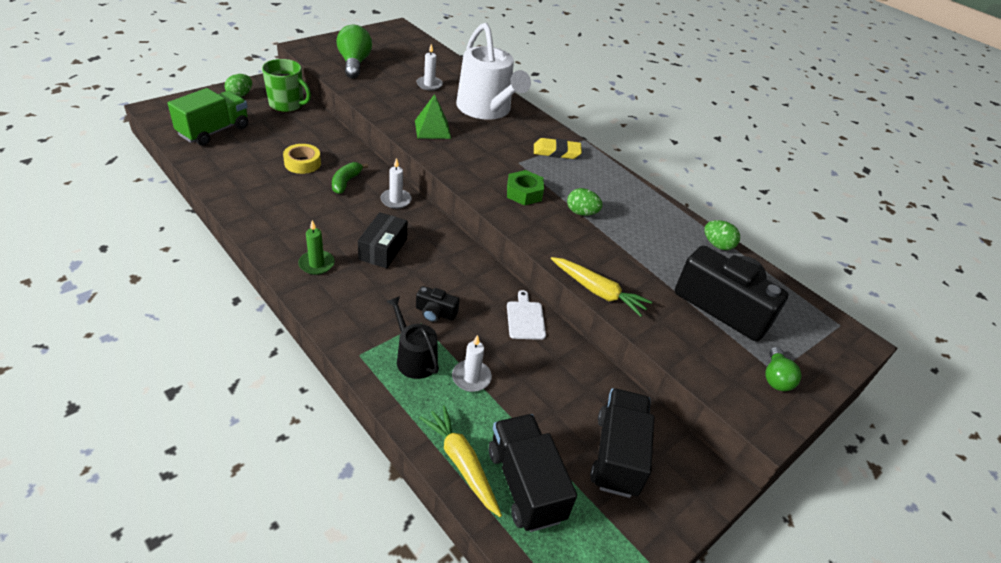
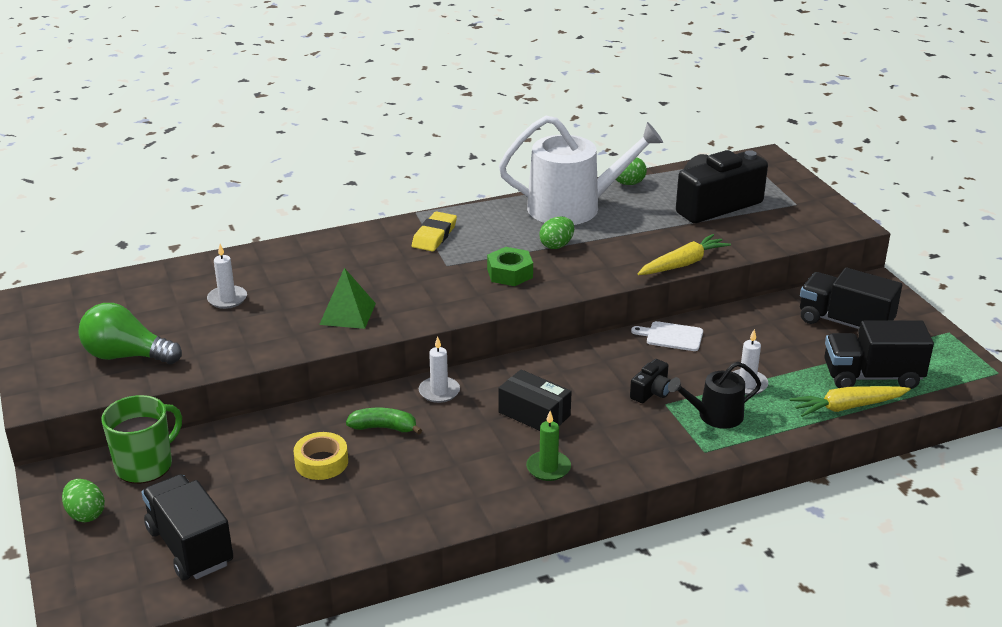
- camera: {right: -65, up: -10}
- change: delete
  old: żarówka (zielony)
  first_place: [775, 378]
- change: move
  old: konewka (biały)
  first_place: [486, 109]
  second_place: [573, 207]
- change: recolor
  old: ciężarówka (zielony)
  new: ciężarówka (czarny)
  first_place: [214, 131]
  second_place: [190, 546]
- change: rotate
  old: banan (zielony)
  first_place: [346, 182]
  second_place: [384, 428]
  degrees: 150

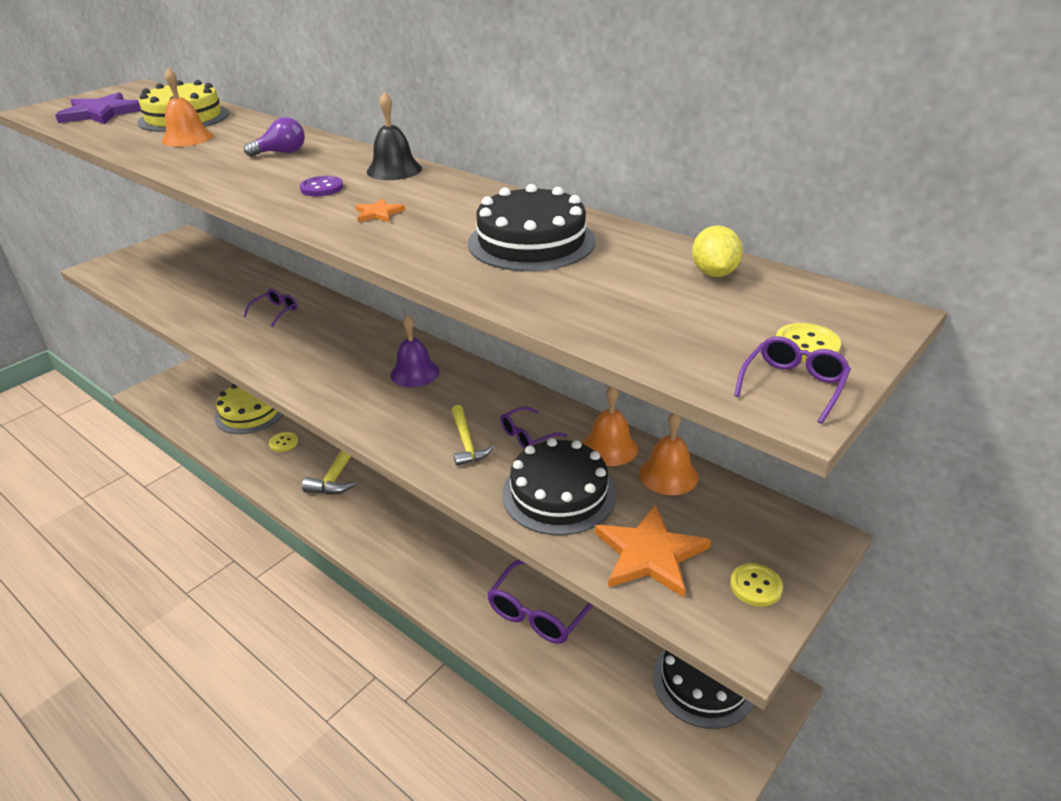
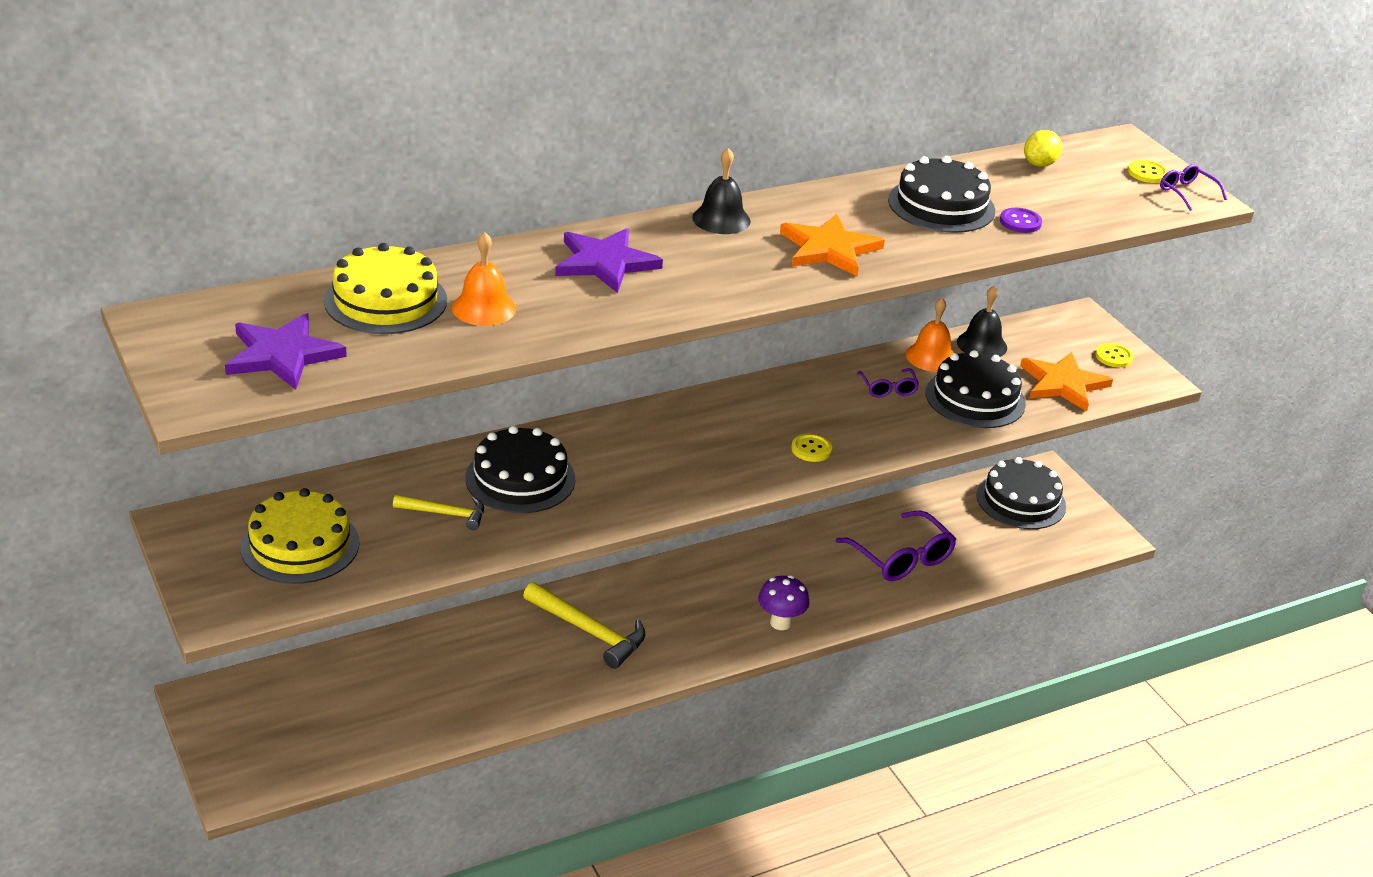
- camera: {right: -70, up: 0}
- change: delete
  old: dzwonek (fioletowy)
  first_place: [414, 373]
- change: insert
  new: grzyb (fioletowy)
  second_place: [780, 623]
- change: move
  old: tort (żółty)
  first_place: [250, 412]
  second_place: [300, 545]
- change: move
  old: guzik (żółty)
  first_place: [283, 442]
  second_place: [811, 449]
- change: move
  old: guzik (fioletowy)
  first_place: [322, 188]
  second_place: [1020, 222]
- change: move
  old: młotek (żółty)
  first_place: [466, 442]
  second_place: [445, 514]
- change: replace
  old: żarówka (fioletowy)
  new: gwiazda (fioletowy)
  first_place: [281, 153]
  second_place: [605, 263]
- change: replace
  old: okulary (fioletowy)
  new: tort (czarny)
  first_place: [276, 311]
  second_place: [520, 478]
- change: recolor
  old: dzwonek (pomarańczowy)
  new: dzwonek (czarny)
  first_place: [668, 475]
  second_place: [982, 344]
- change: rotate
  old: cytryna (żółty)
  first_place: [714, 273]
  second_place: [1039, 164]
  degrees: -75
- change: resize
  old: gwiazda (pomarańczowy)
  first_place: [378, 213]
  second_place: [829, 249]
  factor: 2.16

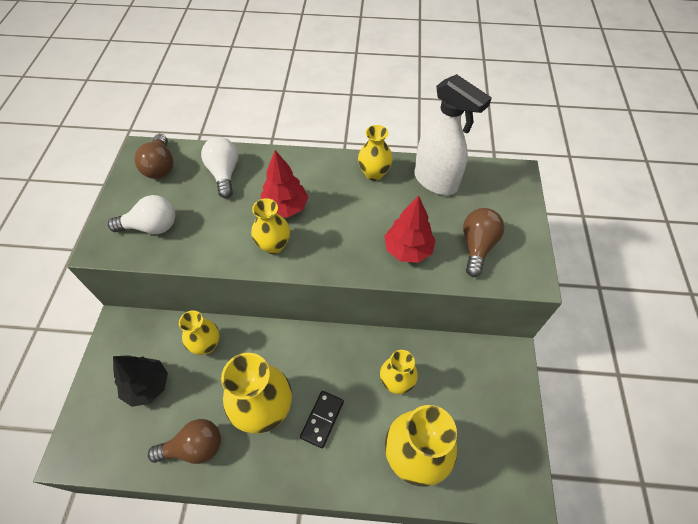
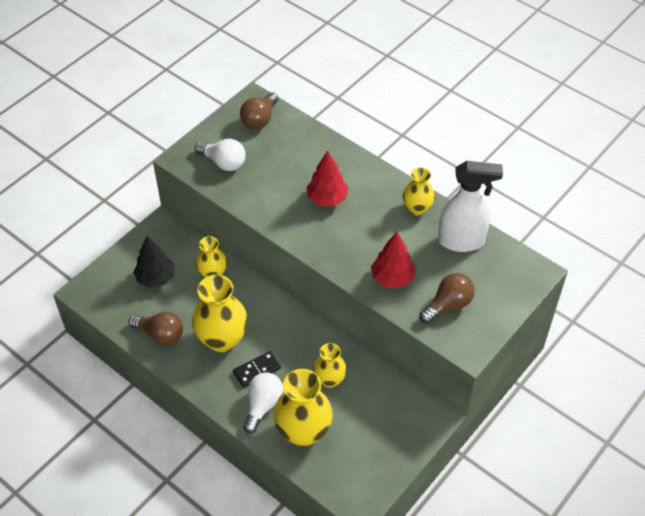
- camera: {right: 35, up: -5}
- change: delete
  old: wazon (żółty)
  first_place: [274, 245]
- change: move
  old: żarówka (biały)
  first_place: [224, 174]
  second_place: [263, 405]
- change: rotate
  old: spryskiwacz (biały)
  first_place: [436, 182]
  second_place: [461, 241]
  degrees: -75

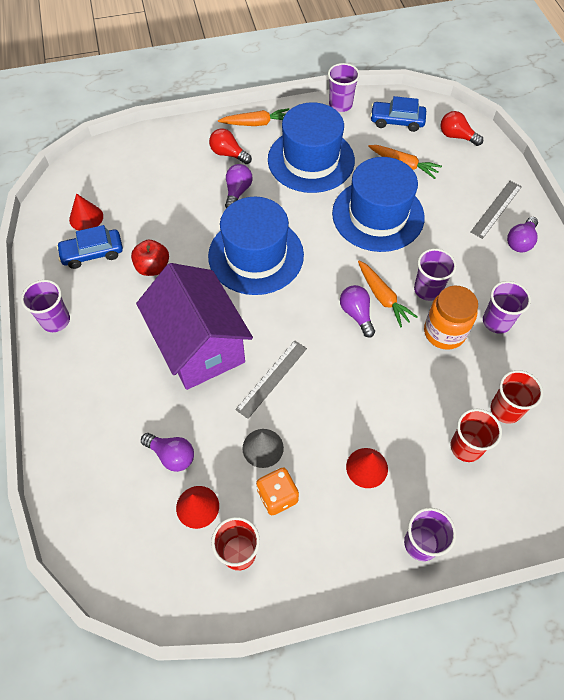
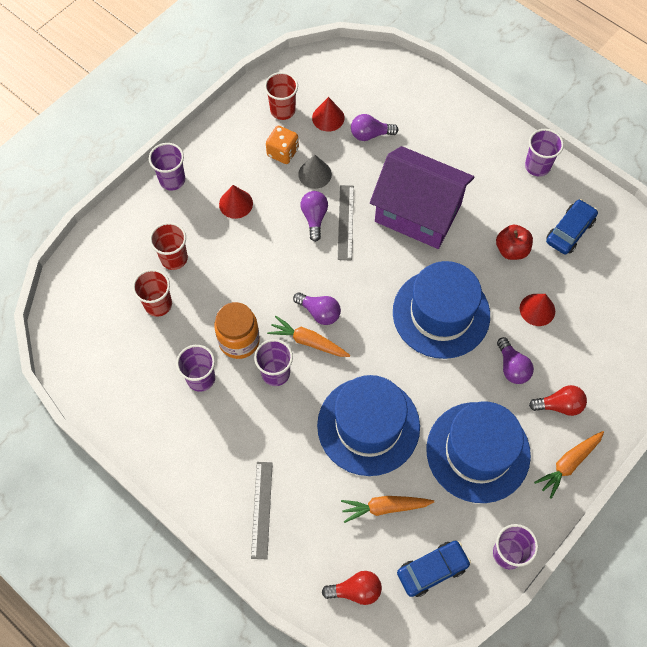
- camera: {right: 145, up: 5}
- change: move
  old: stożek (czerwony)
  first_place: [86, 217]
  second_place: [537, 309]
- change: move
  old: żarówka (fioletowy)
  first_place: [520, 241]
  second_place: [314, 218]

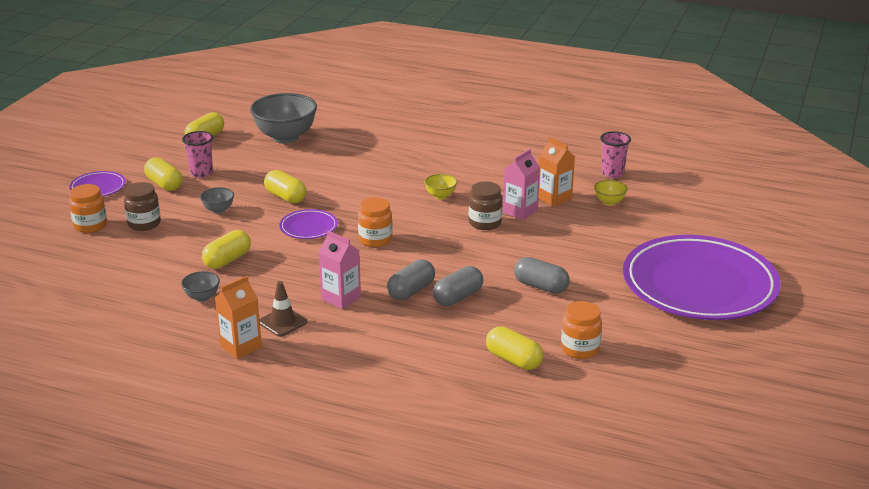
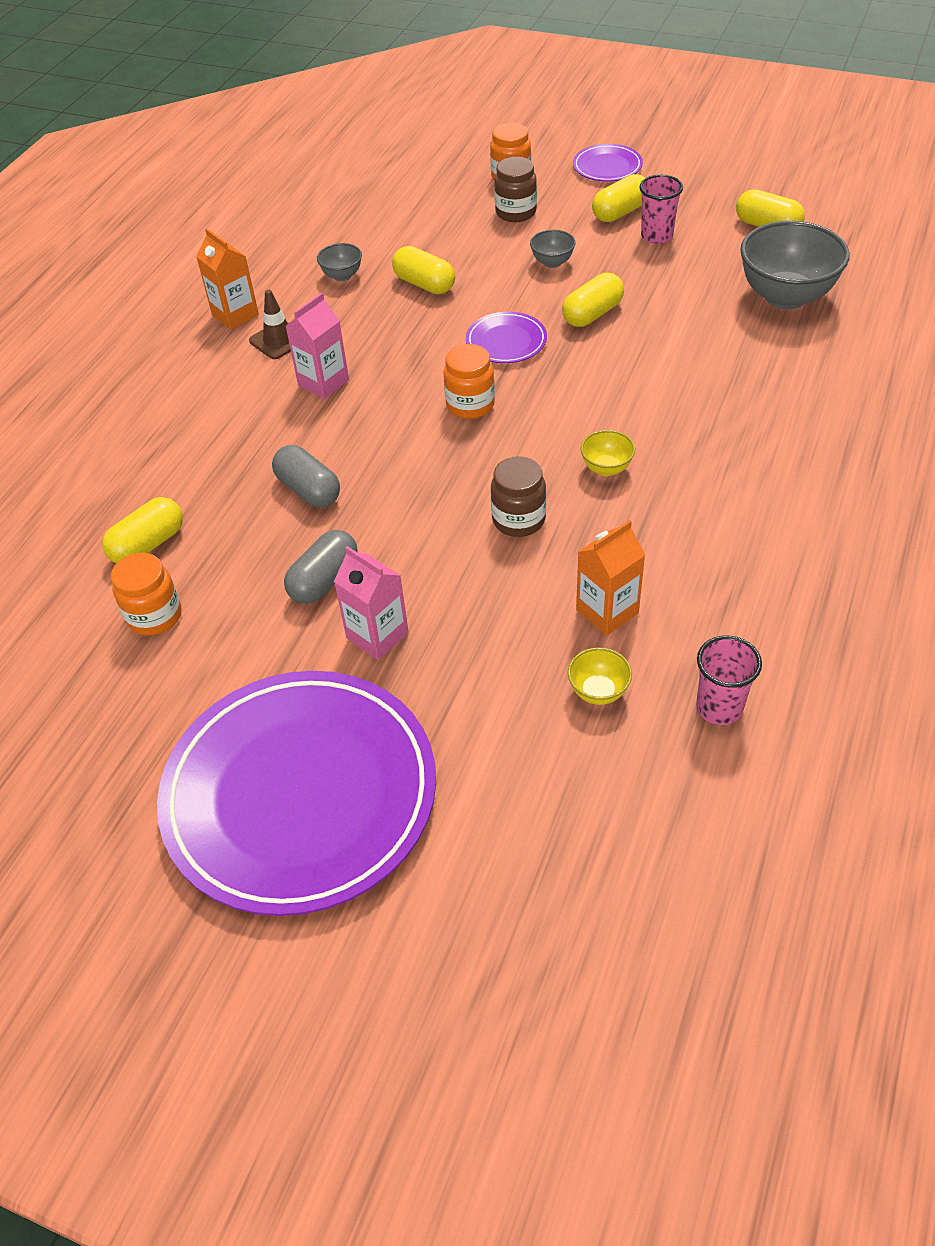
- camera: {right: 95, up: 20}
- change: delete
  old: kapsułka (szary)
  first_place: [411, 291]
- change: move
  old: karton mleka (różowy)
  first_place: [520, 211]
  second_place: [377, 635]

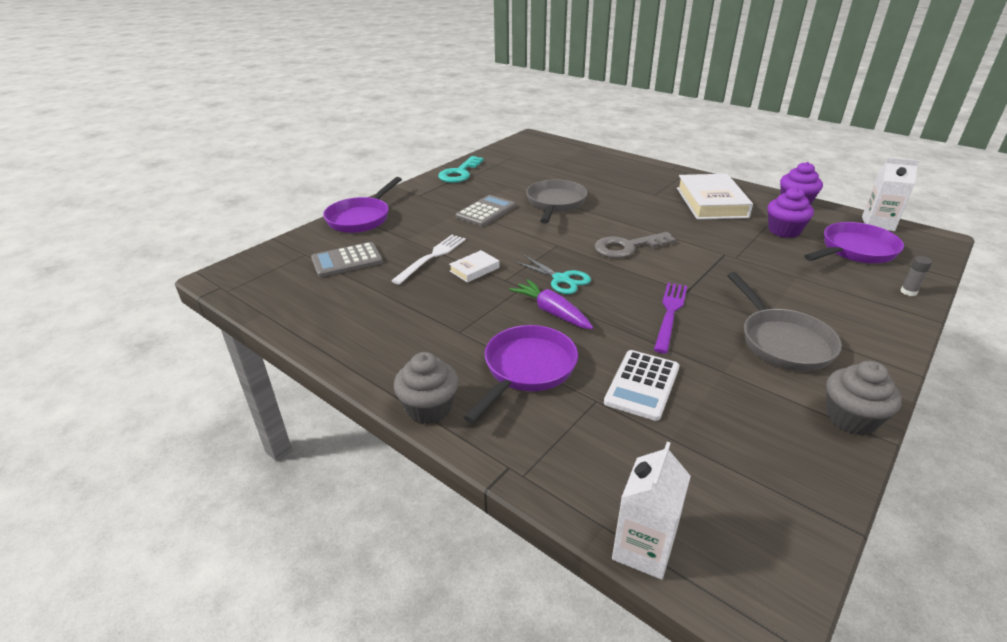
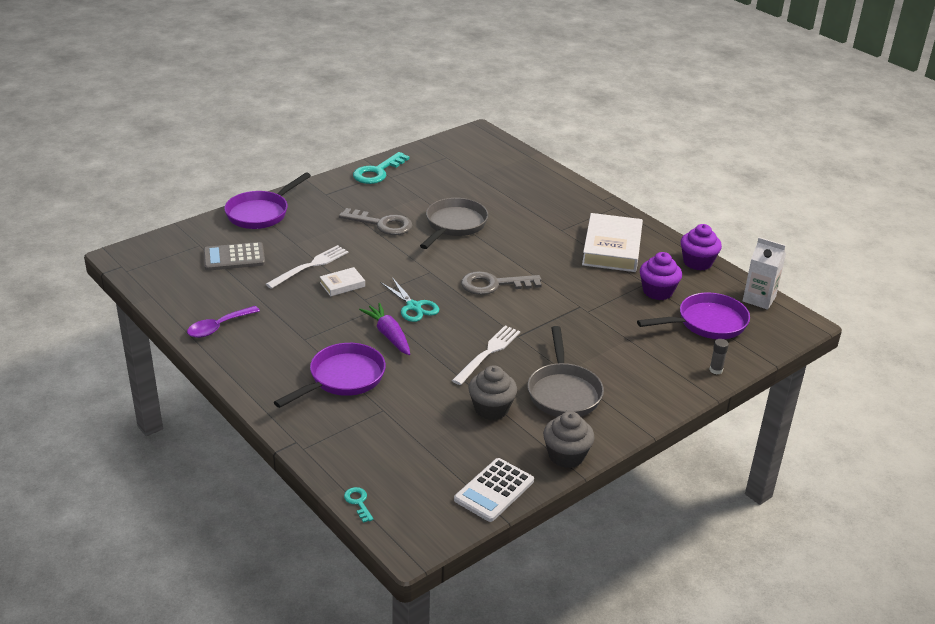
- camera: {right: 10, up: 0}
- change: insert
  new: łyżka (fioletowy)
  second_place: [218, 327]
- change: move
  old: muffinka (szary)
  first_place: [429, 408]
  second_place: [491, 409]
- change: move
  old: kalkulator (biały)
  first_place: [642, 385]
  second_place: [494, 490]
- change: replace
  old: kalkulator (szary)
  new: klucz (szary)
  first_place: [486, 211]
  second_place: [382, 224]
- change: replace
  old: karton mleka (biały)
  new: klucz (turkusowy)
  first_place: [643, 549]
  second_place: [358, 502]
- change: recolor
  old: widelec (fioletowy)
  new: widelec (biały)
  first_place: [670, 313]
  second_place: [488, 353]

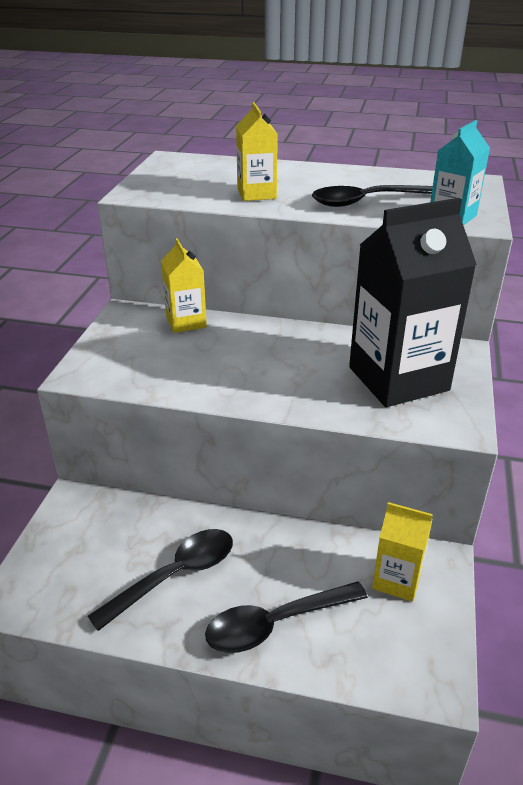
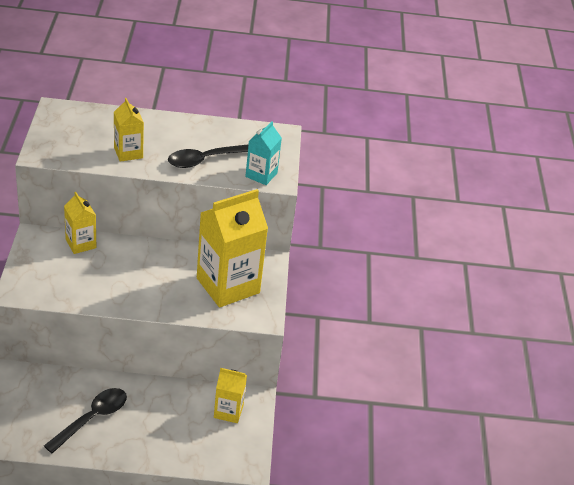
- camera: {right: -15, up: 5}
- change: delete
  old: łyżka (czarny)
  first_place: [276, 624]
- change: recolor
  old: karton mleka (czarny)
  new: karton mleka (żółty)
  first_place: [398, 379]
  second_place: [228, 285]

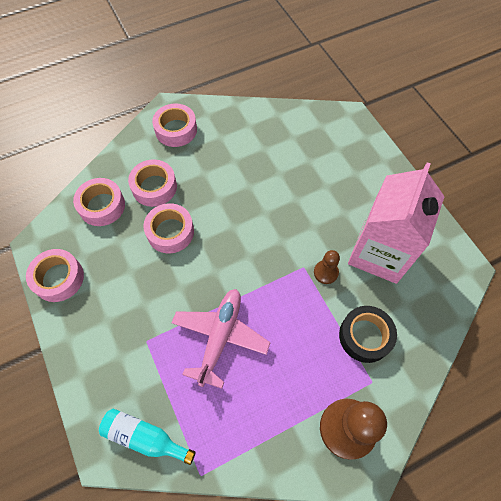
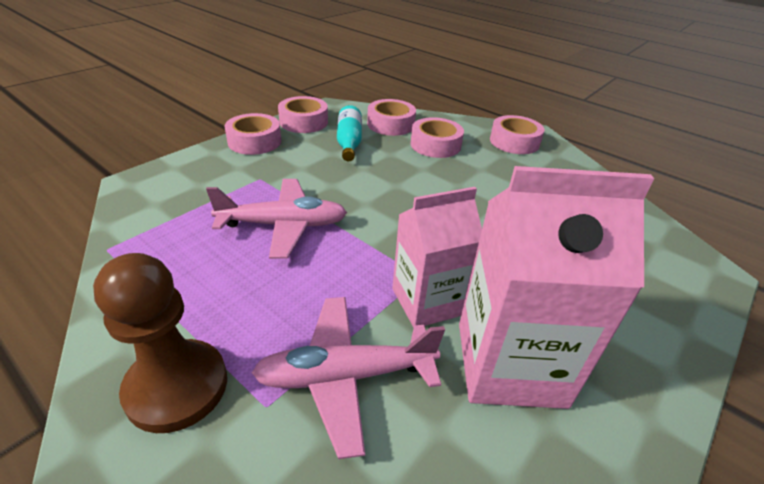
- camera: {right: 65, up: -25}
- change: move
  old: butelka (turkusowy)
  first_place: [145, 437]
  second_place: [349, 142]
- change: move
  old: taśma klejąca (różowy)
  first_place: [170, 232]
  second_place: [254, 141]
- change: replace
  old: pionek (brązowy)
  new: karton mleka (różowy)
  first_place: [326, 272]
  second_place: [427, 301]
- change: replace
  old: taśma klejąca (czarny)
  new: samolot (różowy)
  first_place: [365, 336]
  second_place: [345, 376]

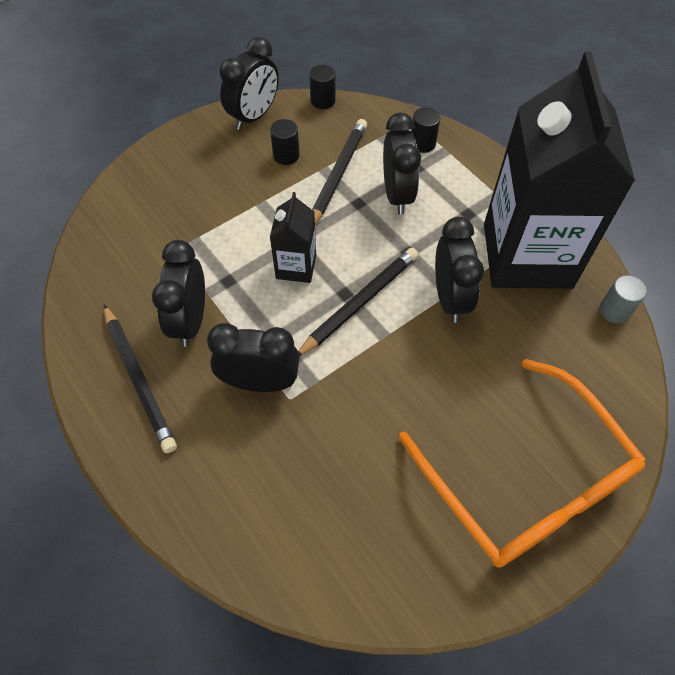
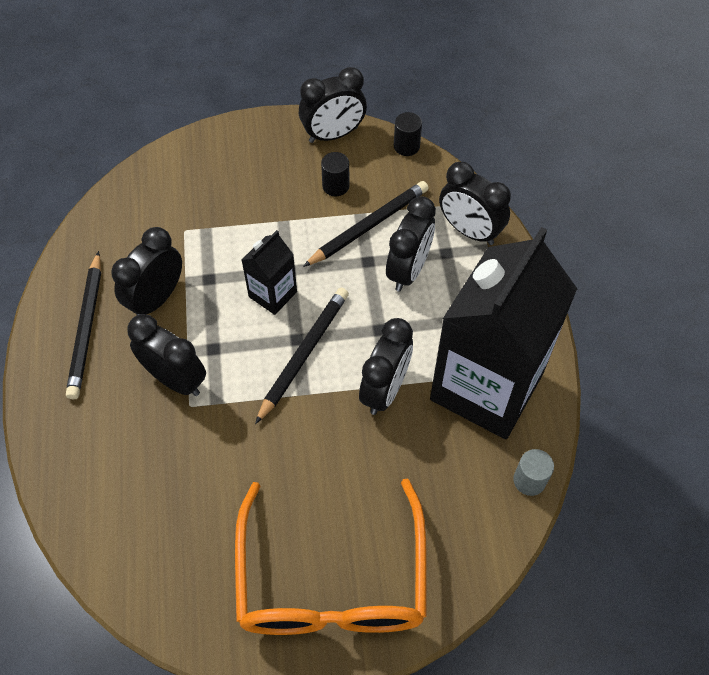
- camera: {right: 30, up: 0}
- change: replace
  old: walec (czarny)
  new: budzik (czarny)
  first_place: [422, 143]
  second_place: [469, 231]
- change: rotate
  old: ołówek (czarny)
  first_place: [360, 302]
  second_place: [304, 354]
  degrees: -45

